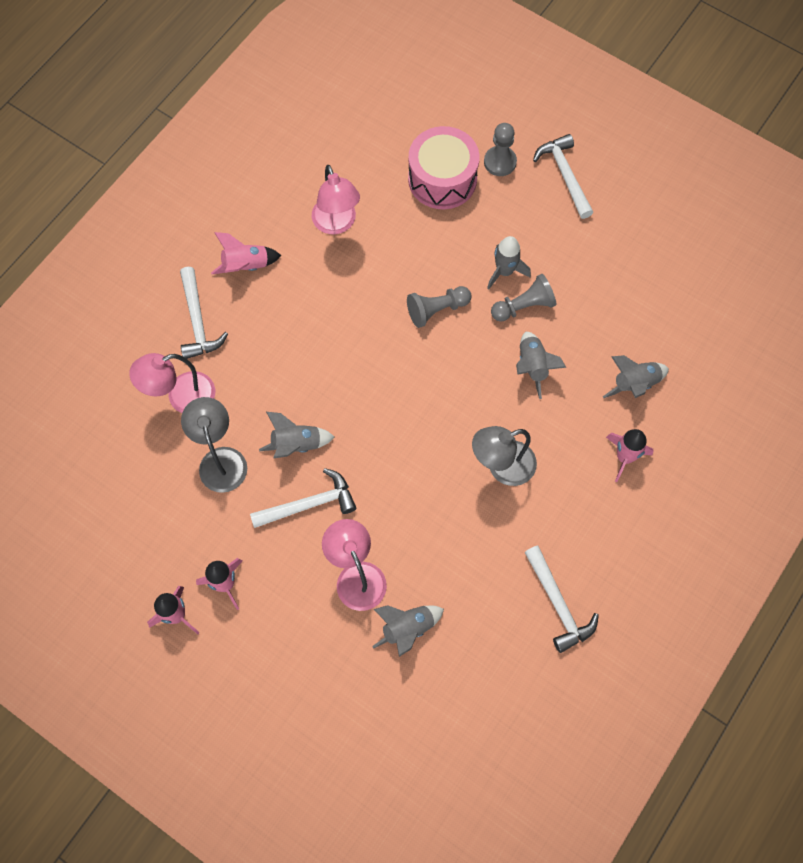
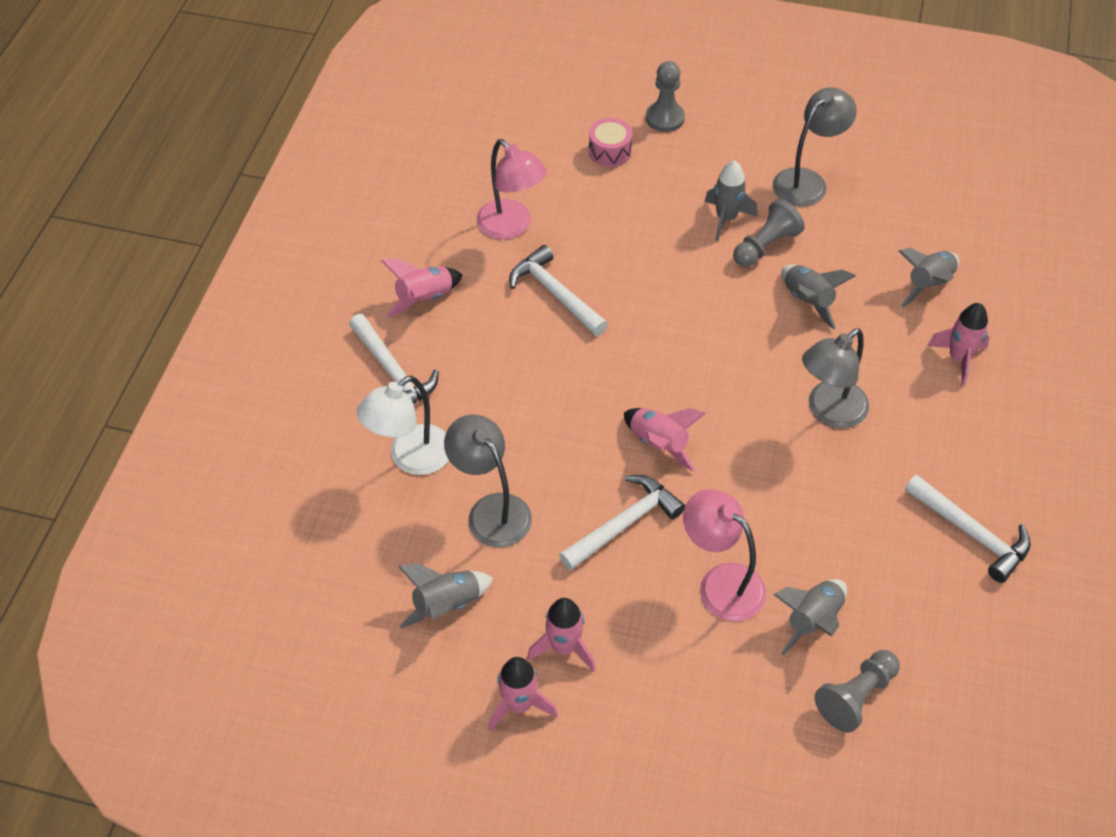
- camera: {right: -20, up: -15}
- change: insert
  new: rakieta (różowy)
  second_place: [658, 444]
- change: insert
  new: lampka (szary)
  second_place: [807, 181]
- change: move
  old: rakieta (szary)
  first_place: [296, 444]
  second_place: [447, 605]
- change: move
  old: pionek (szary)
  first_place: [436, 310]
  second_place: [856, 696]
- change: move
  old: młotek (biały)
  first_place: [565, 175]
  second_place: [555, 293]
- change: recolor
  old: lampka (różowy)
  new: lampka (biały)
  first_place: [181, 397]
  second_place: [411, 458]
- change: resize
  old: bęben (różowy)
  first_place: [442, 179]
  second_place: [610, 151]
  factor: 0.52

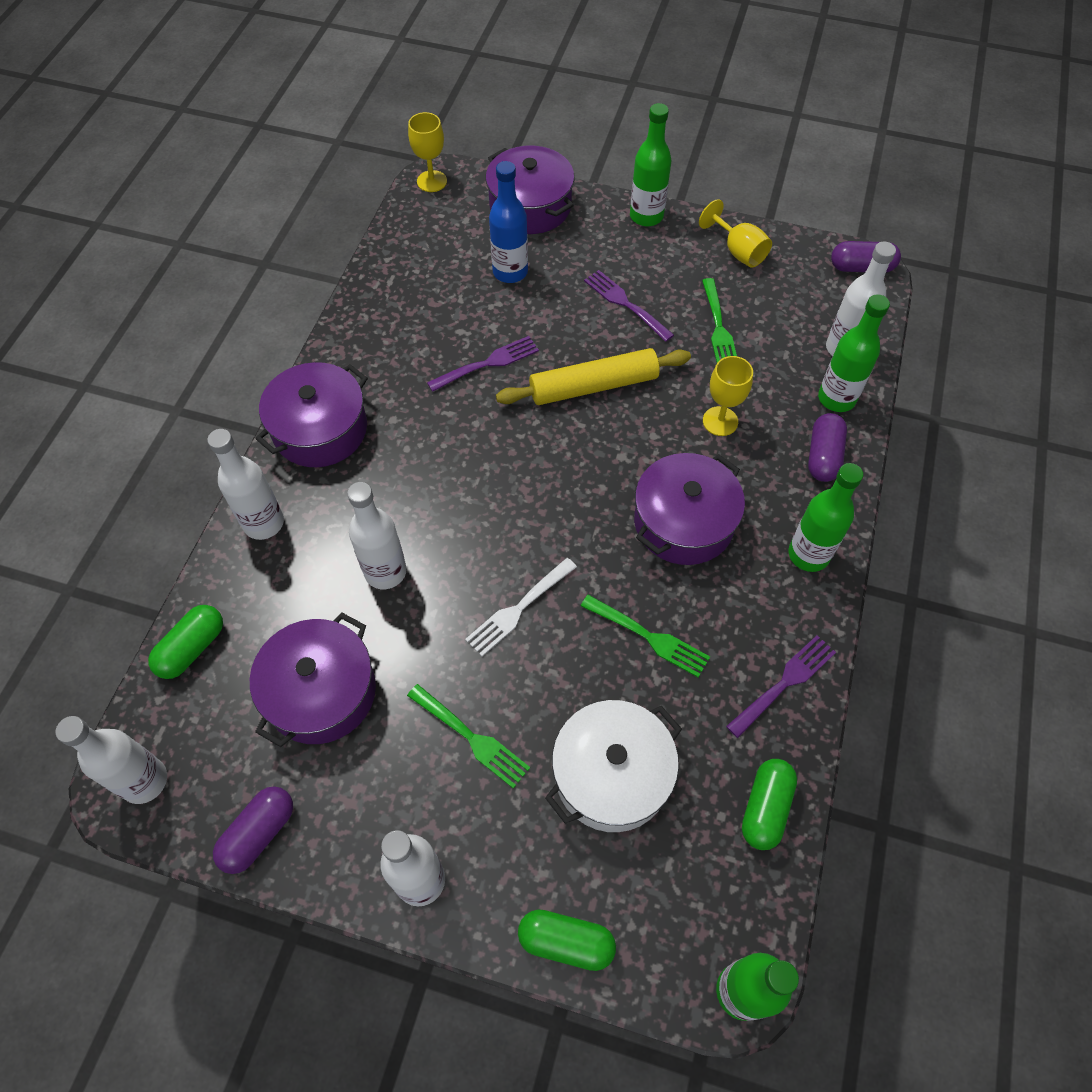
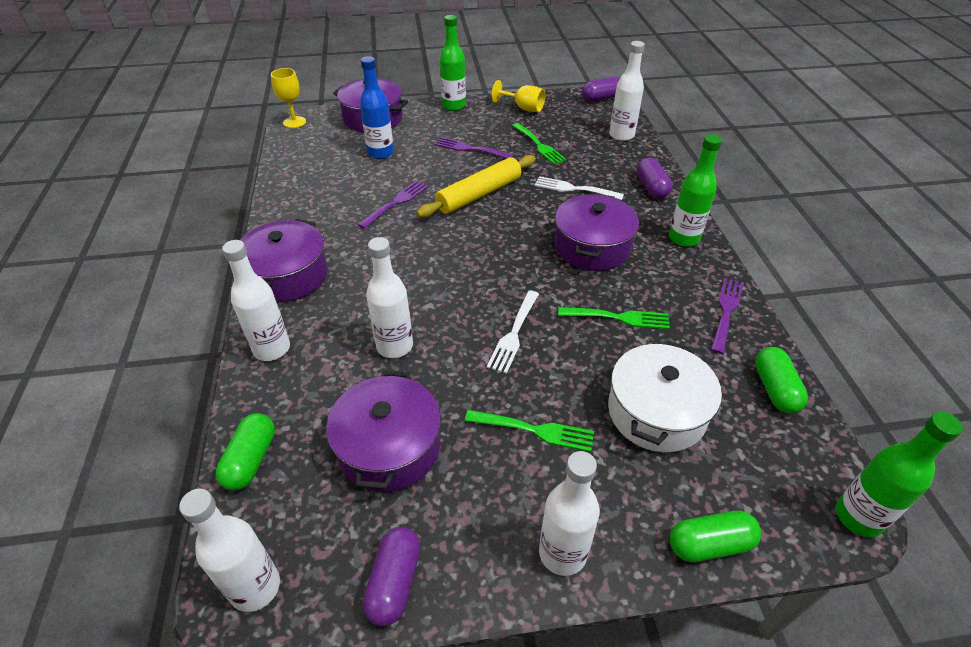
- camera: {right: -25, up: -15}
- change: delete
  old: butelka (zielony)
  first_place: [836, 398]
- change: replace
  old: kielich (żółty)
  new: widelec (biały)
  first_place: [720, 421]
  second_place: [575, 189]

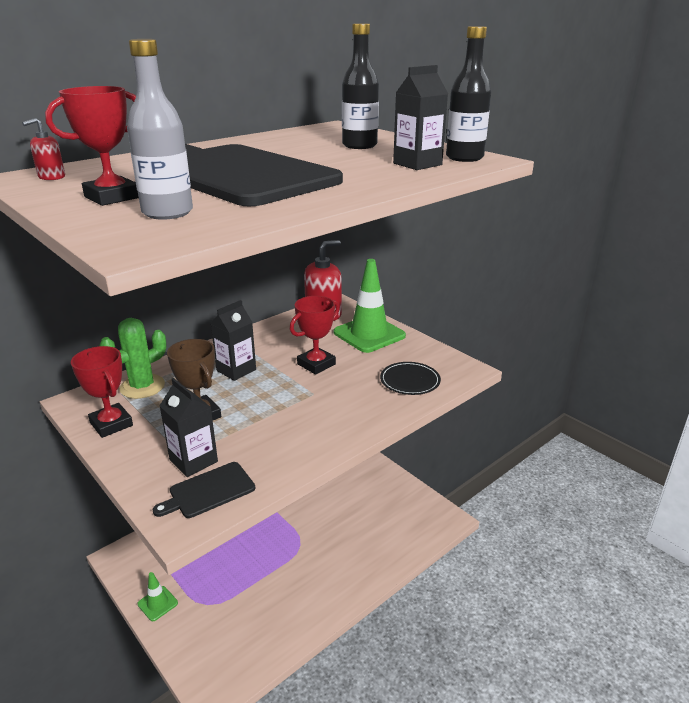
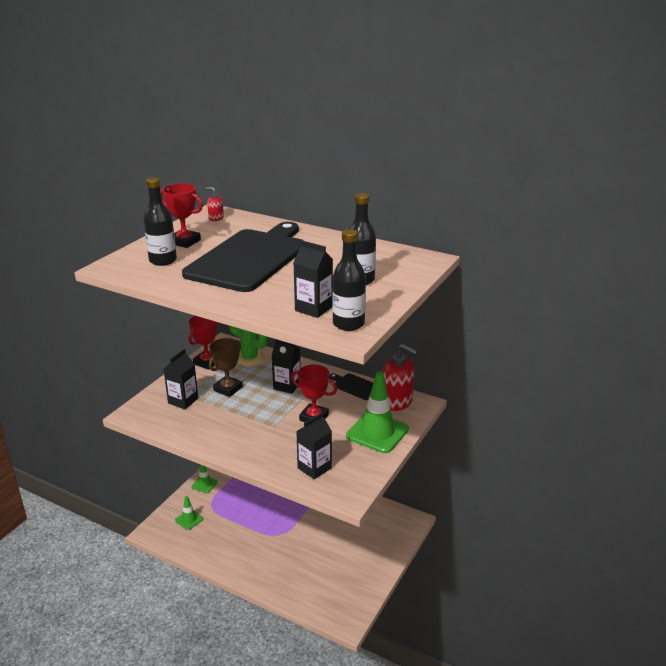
- camera: {right: 70, up: 0}
- change: insert
  new: pachołek (zielony)
  second_place: [189, 519]
- change: move
  old: deska do krojenia (czarny)
  first_place: [209, 491]
  second_place: [355, 386]
- change: replace
  old: talerz (czarny)
  new: karton mleka (czarny)
  first_place: [410, 381]
  second_place: [314, 468]
- change: recolor
  old: butelka (szary)
  new: butelka (czarny)
  first_place: [167, 212]
  second_place: [163, 260]

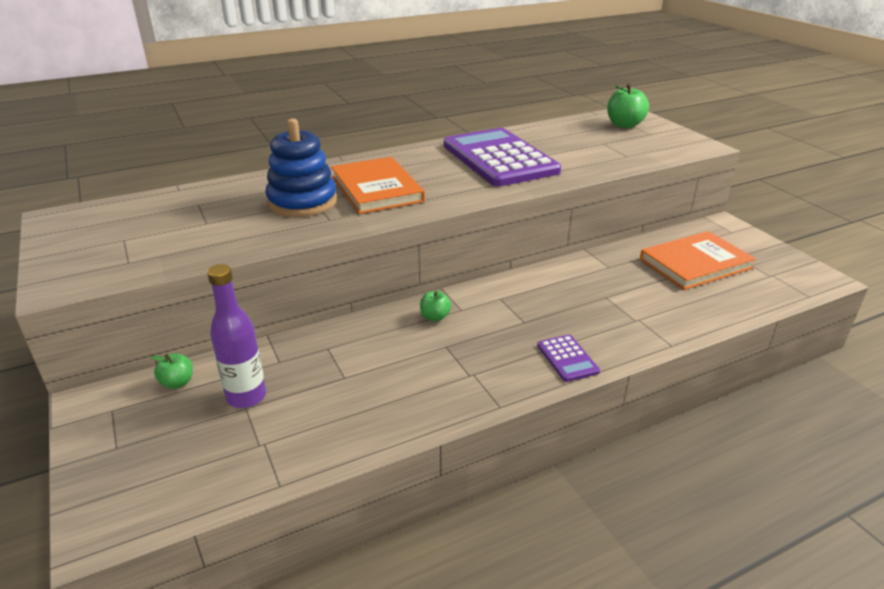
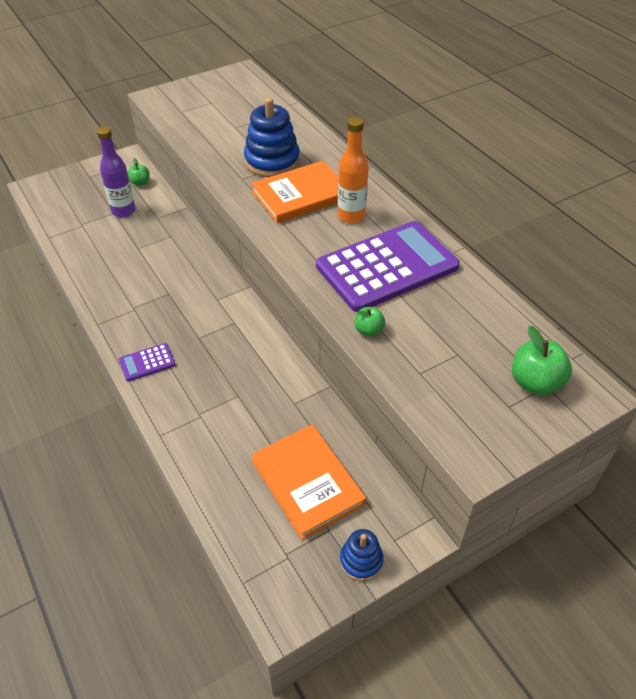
- camera: {right: 85, up: 15}
- change: insert
  new: butelka (pomarańczowy)
  second_place: [351, 216]
- change: insert
  new: zabawka nakładanka (niebieski)
  second_place: [361, 560]
- change: move
  old: jabłko (zielony)
  first_place: [435, 317]
  second_place: [368, 330]

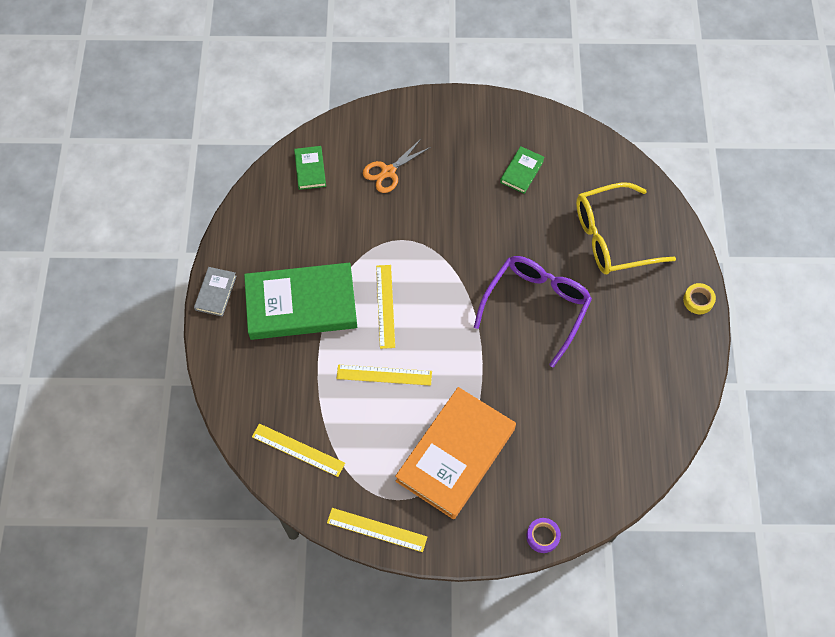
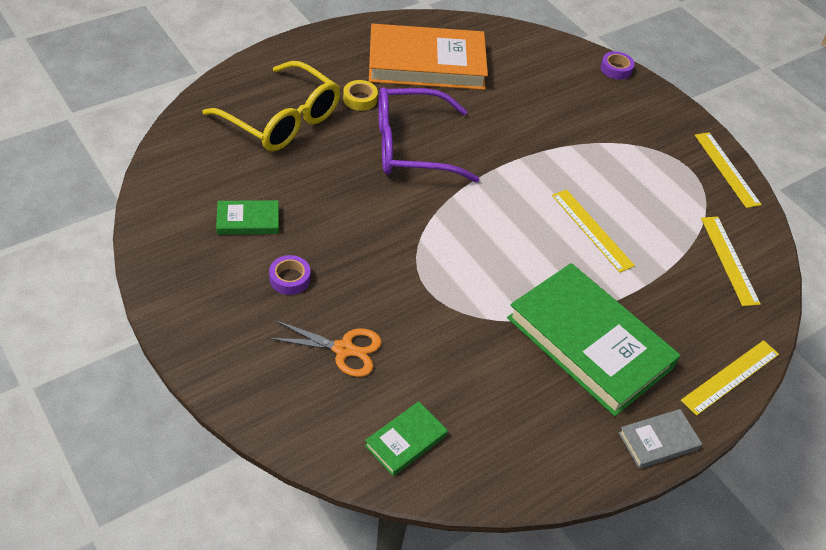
- camera: {right: -130, up: -15}
- change: insert
  new: taśma klejąca (fioletowy)
  second_place: [290, 278]
- change: move
  old: linijka (żółty)
  first_place: [385, 306]
  second_place: [731, 377]
- change: move
  old: książka (pomarańczowy)
  first_place: [455, 455]
  second_place: [426, 63]
- change: move
  old: taśma klejąca (żółty)
  first_place: [698, 300]
  second_place: [360, 99]

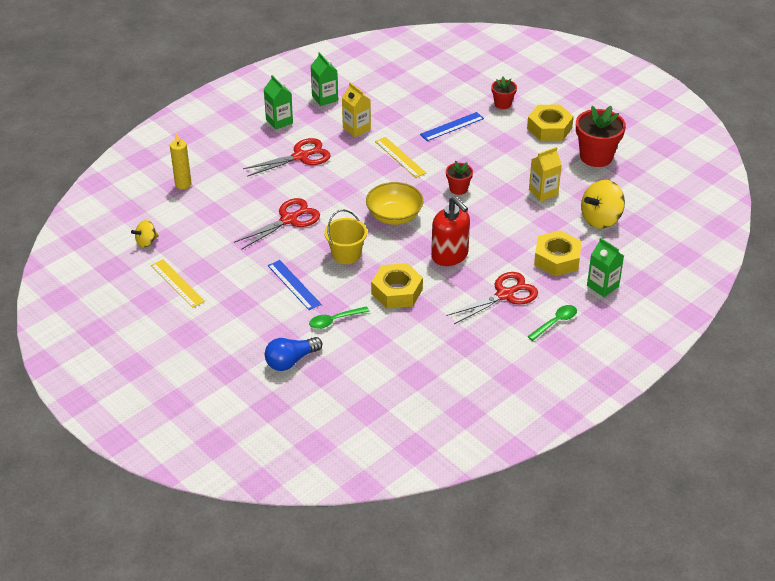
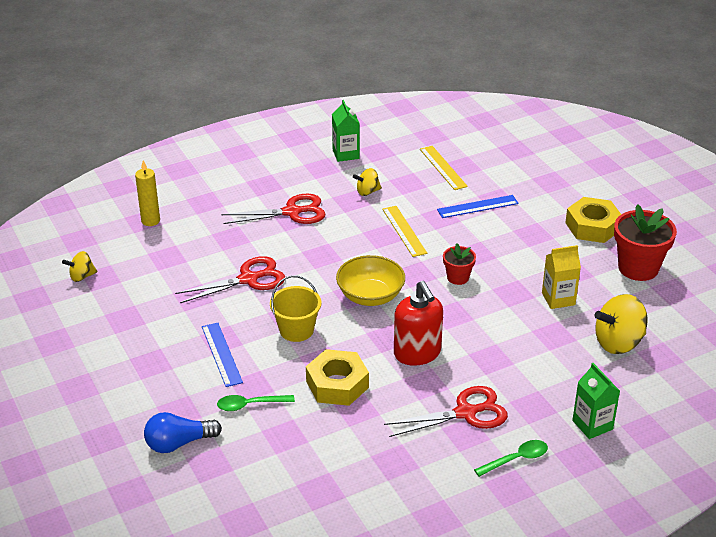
- camera: {right: 15, up: -5}
- change: delete
  old: karton mleka (zielony)
  first_place: [279, 121]
- change: delete
  old: doniczka (czerwony)
  first_place: [502, 104]
- change: delete
  old: nakrętka (żółty)
  first_place: [557, 259]
- change: move
  old: linijka (żółty)
  first_place: [177, 283]
  second_place: [443, 167]
- change: replace
  old: karton mleka (żółty)
  new: bączek (żółty)
  first_place: [356, 128]
  second_place: [367, 192]

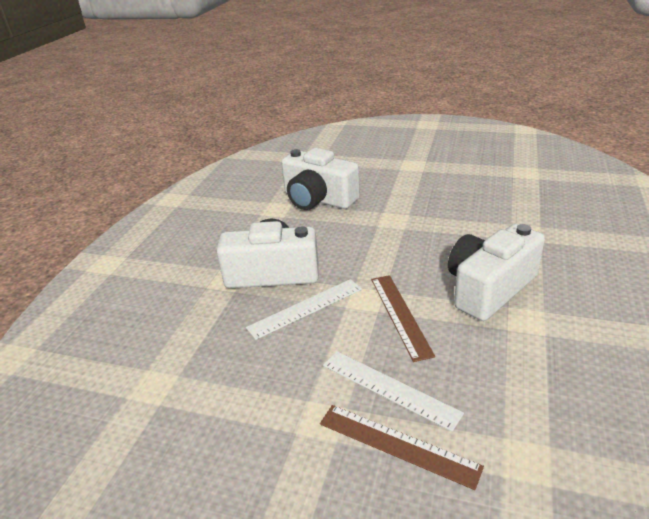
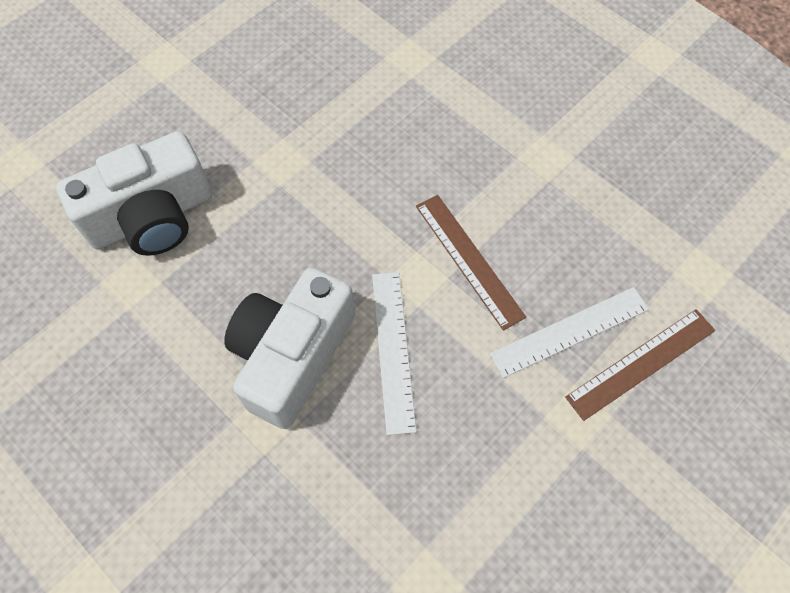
- camera: {right: -65, up: 30}
- change: delete
  old: aparat fotograficzny (biały)
  first_place: [489, 288]
- change: rotate
  old: linijka (brązowy)
  first_place: [400, 315]
  second_place: [468, 260]
  degrees: 45

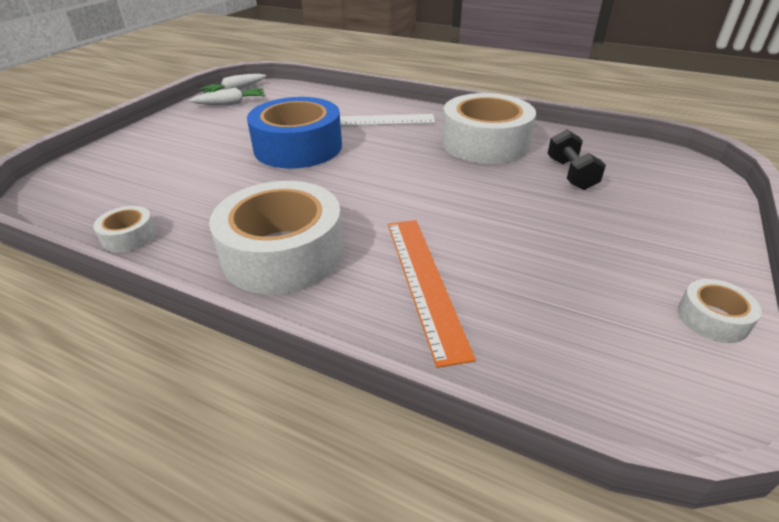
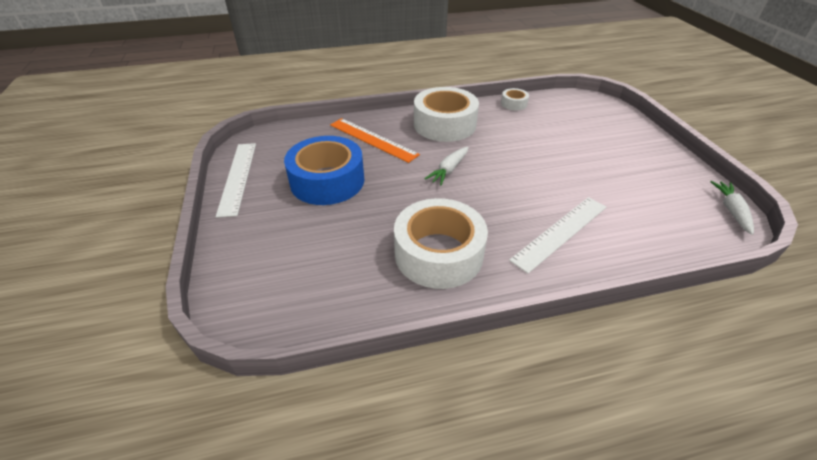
- camera: {right: 140, up: 5}
- change: delete
  old: hantel (czarny)
  first_place: [571, 174]
- change: move
  old: marchewka (biały)
  first_place: [231, 103]
  second_place: [448, 170]
- change: move
  old: taśma klejąca (niebieski)
  first_place: [298, 147]
  second_place: [327, 181]
- change: replace
  old: taśma klejąca (biały)
  new: linijka (biały)
  first_place: [712, 318]
  second_place: [237, 177]

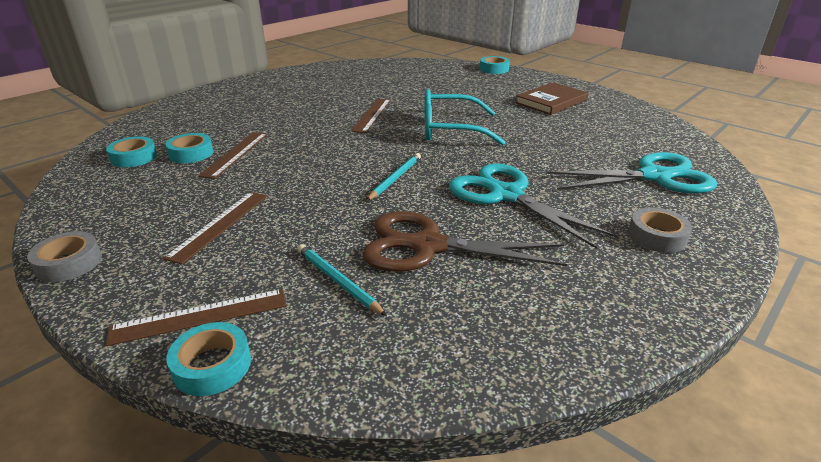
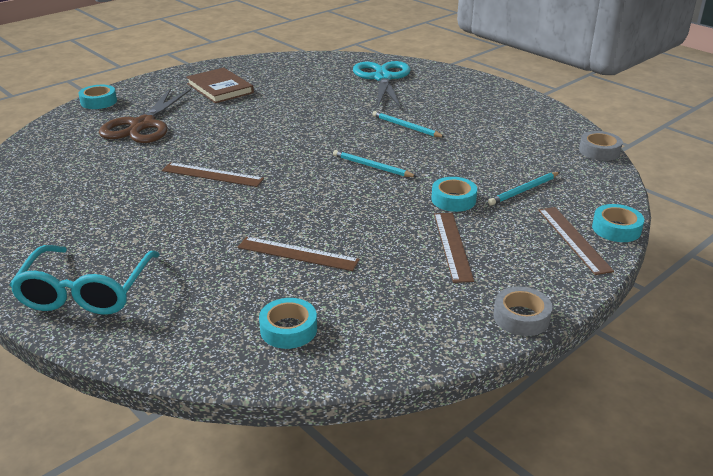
- camera: {right: -85, up: 0}
- change: move
  old: taśma klejąca (turkusowy)
  first_place: [191, 154]
  second_place: [453, 200]
- change: move
  old: nożyczki (brązowy)
  first_place: [428, 246]
  second_place: [143, 125]
- change: move
  old: okulary (turkusowy)
  first_place: [450, 129]
  second_place: [86, 292]
- change: move
  old: taśma klejąca (szary)
  first_place: [657, 236]
  second_place: [599, 151]
- change: replace
  old: nożyczki (turkusowy)
  new: ołówek (turkusowy)
  first_place: [506, 195]
  second_place: [406, 127]
- change: rotate
  old: linijka (brązowy)
  first_place: [219, 225]
  second_place: [452, 246]
  degrees: 60

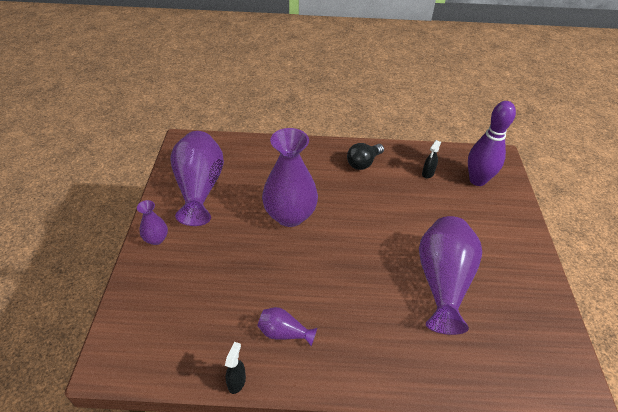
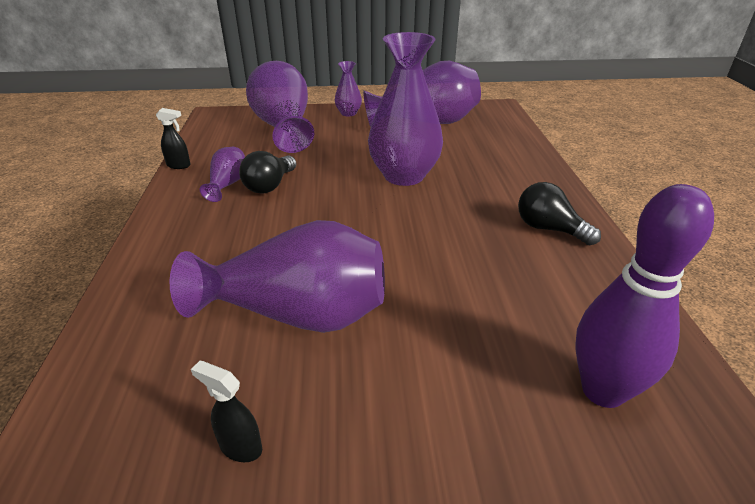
- camera: {right: 85, up: -10}
- change: insert
  new: żarówka (czarny)
  second_place: [270, 185]
- change: insert
  new: wazon (fioletowy)
  second_place: [283, 128]
- change: move
  old: spryskiwacz (czarny)
  first_place: [427, 173]
  second_place: [240, 447]

